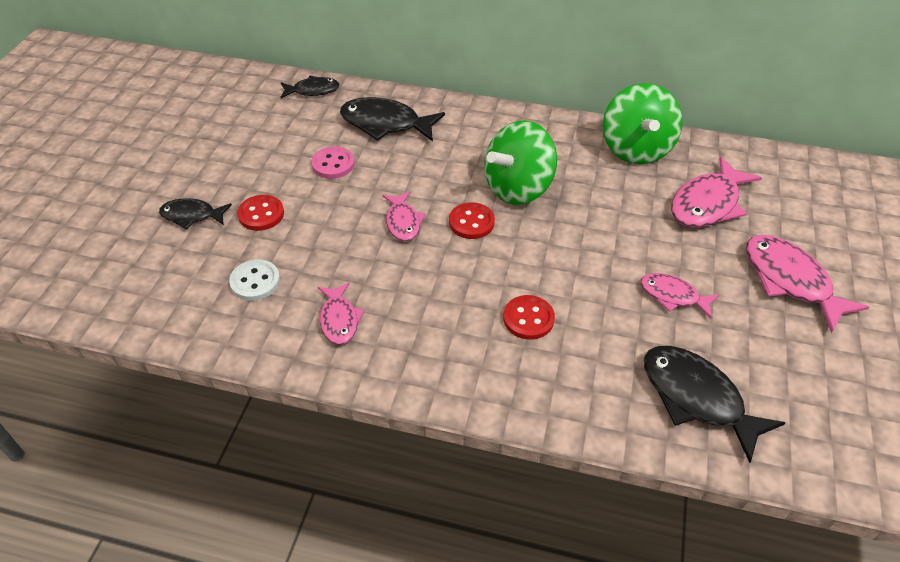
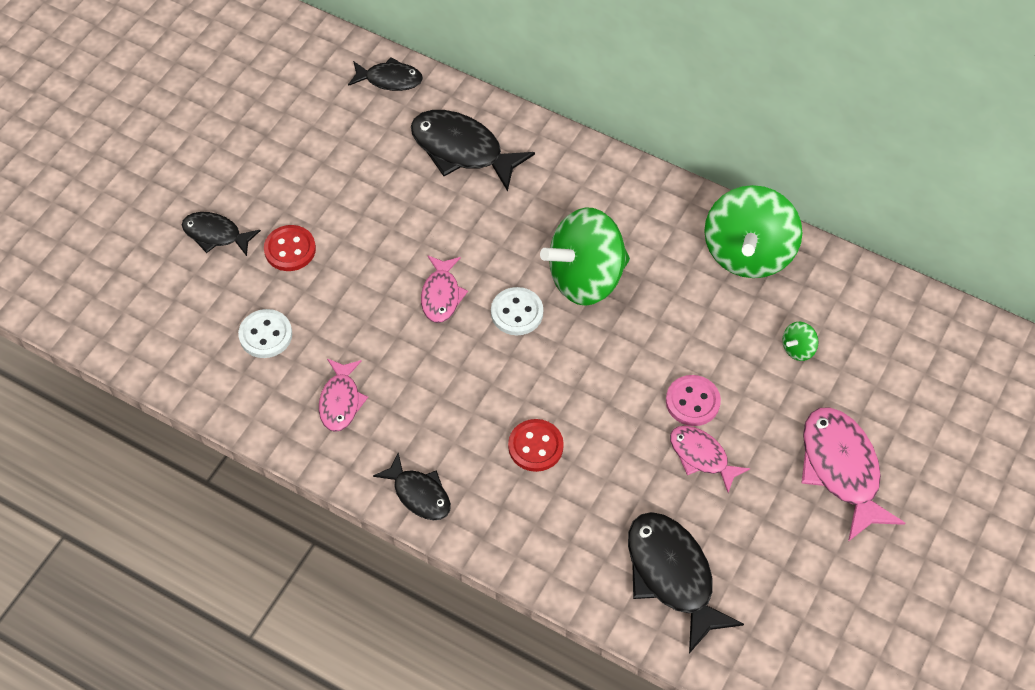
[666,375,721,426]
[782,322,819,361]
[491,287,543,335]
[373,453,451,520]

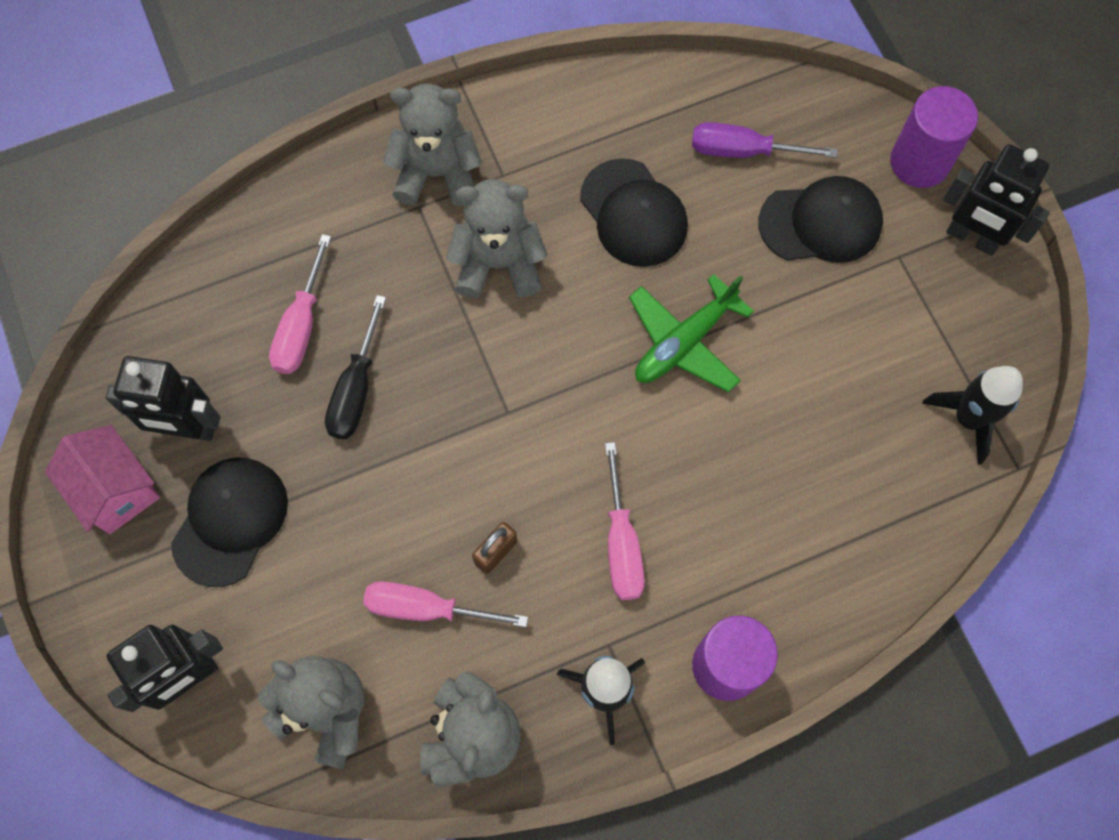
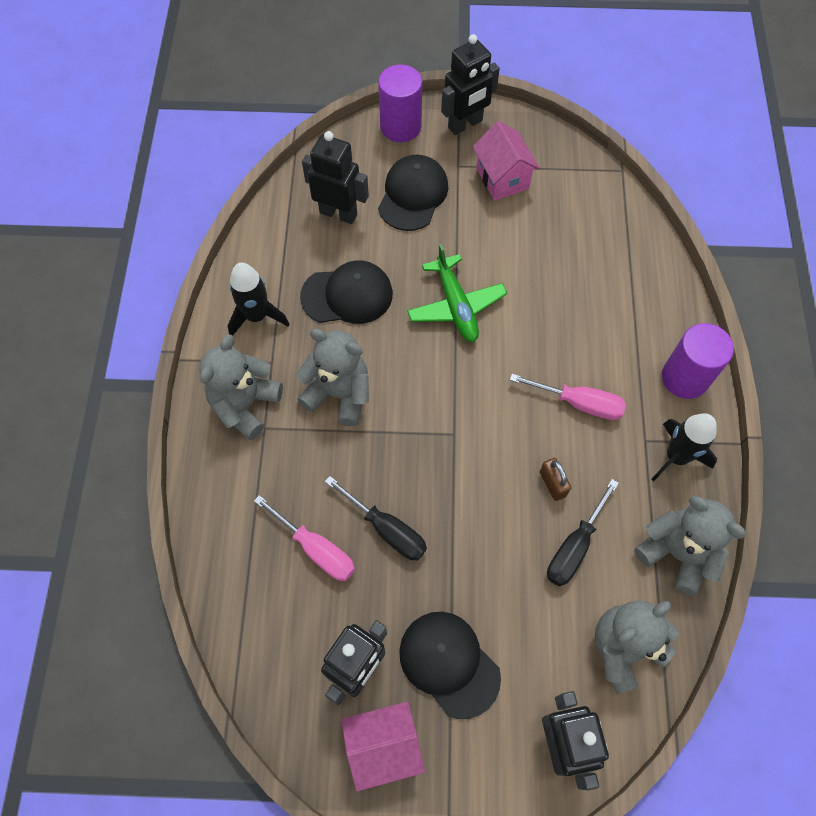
[302,131,369,224]
[296,329,369,426]
[228,263,289,335]
[547,479,619,586]
[472,121,540,201]

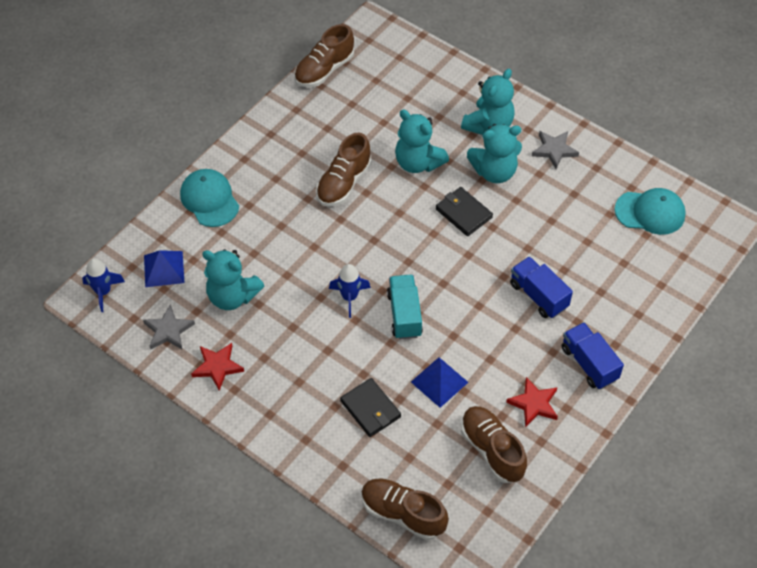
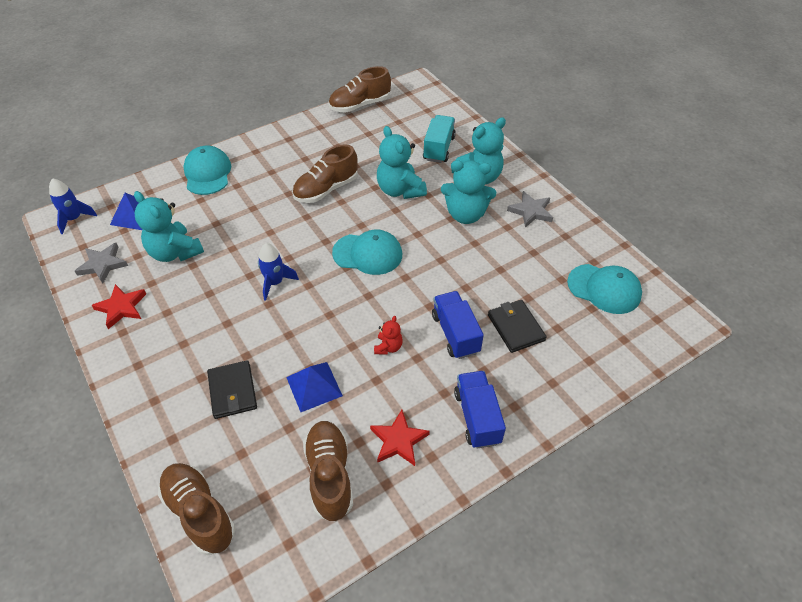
[488,300,547,353]
[423,115,456,163]
[332,229,402,275]
[374,316,403,355]

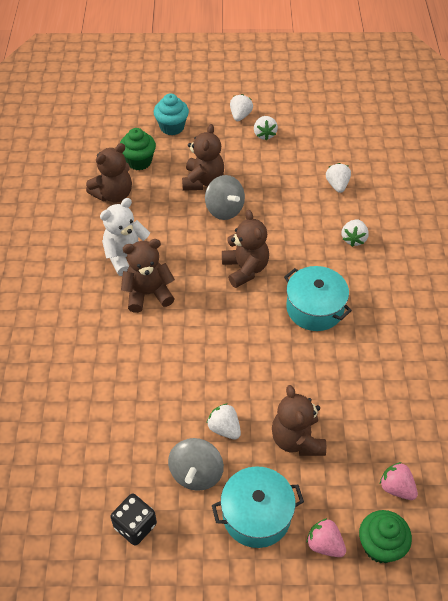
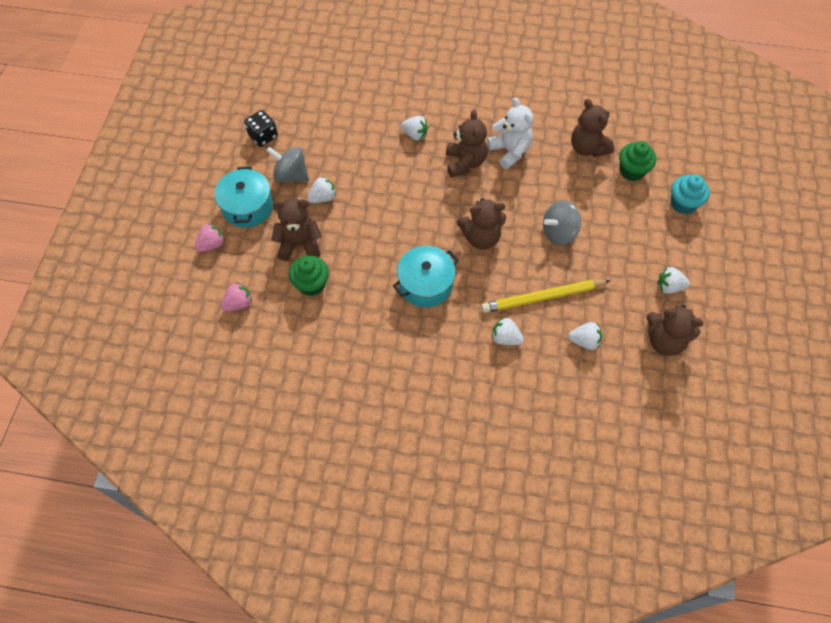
[401,116,428,140]
[646,305,704,356]
[289,255,329,296]
[481,280,610,313]

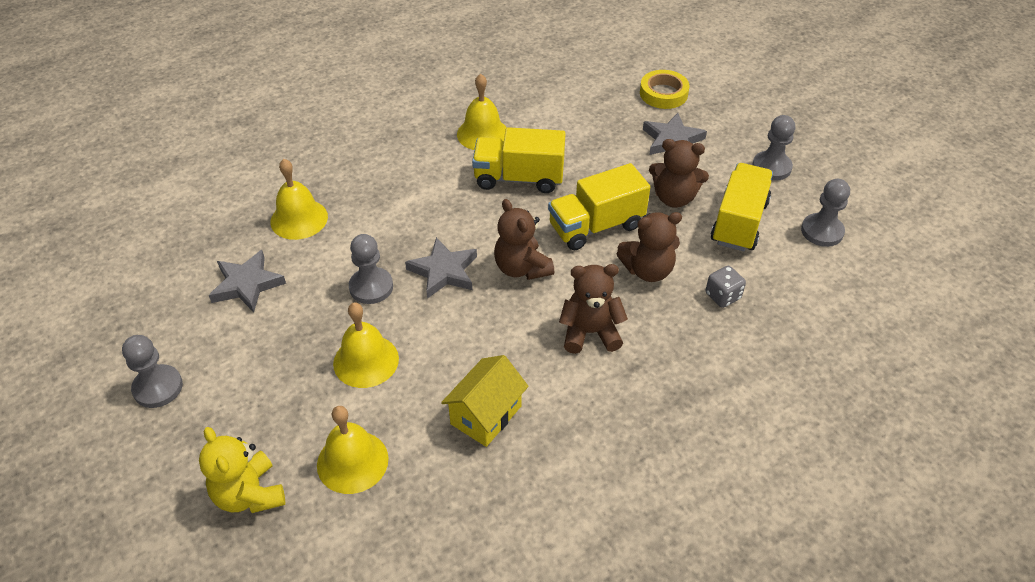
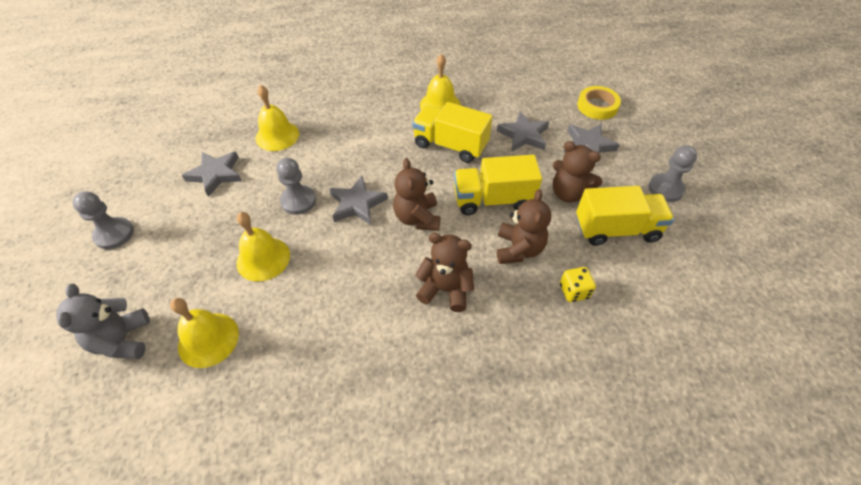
[576,186,674,246]
[801,179,850,247] (first image)
[497,189,551,264]
[560,267,596,302]
[441,355,529,447] (first image)
[56,284,150,359]
[496,111,549,152]

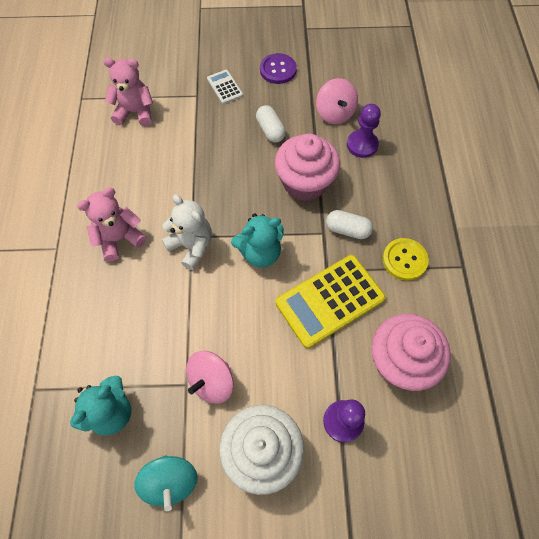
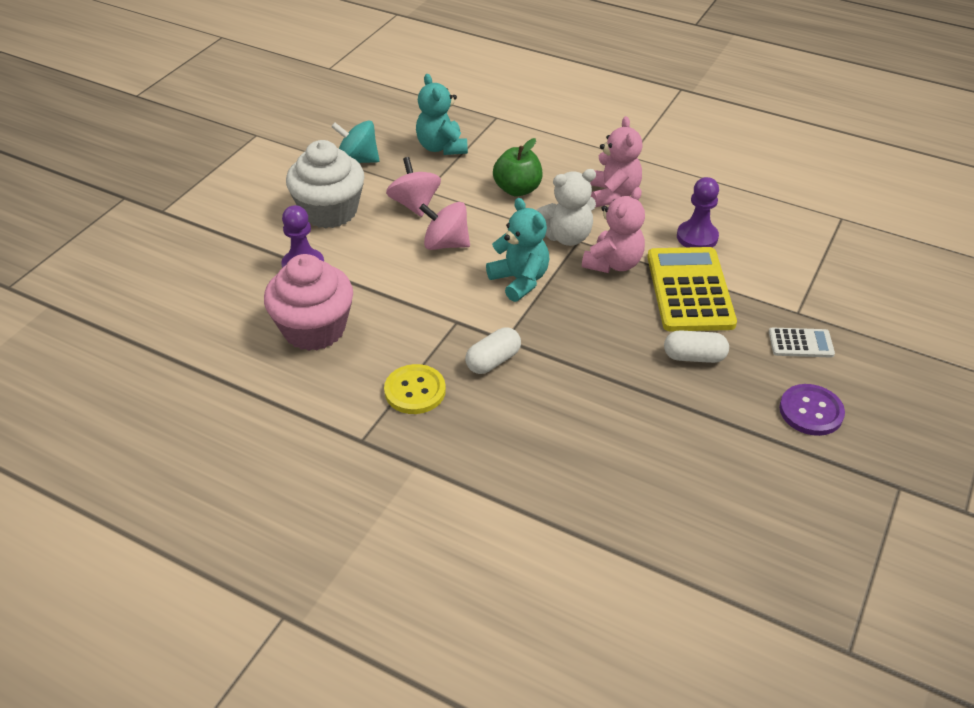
[582,187,645,273]
[419,202,470,250]
[677,177,719,248]
[275,134,340,201] (first image)
[486,198,549,302]
[647,247,737,332]
[493,138,542,196]

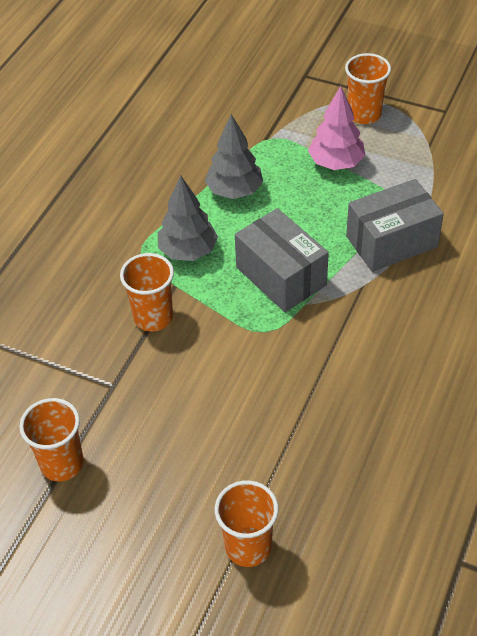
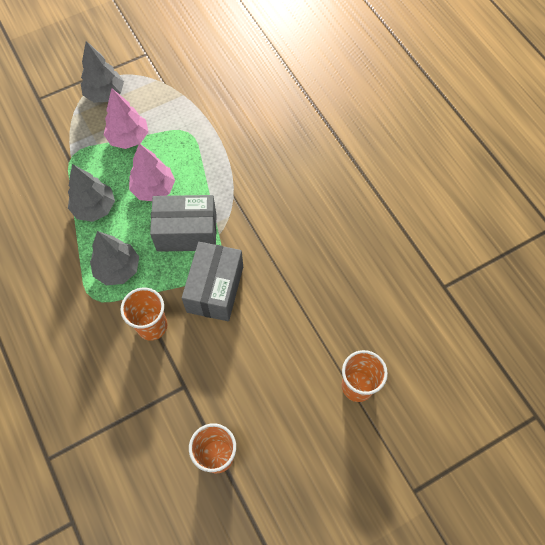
[81,41,124,103]
[182,242,243,321]
[129,143,175,201]

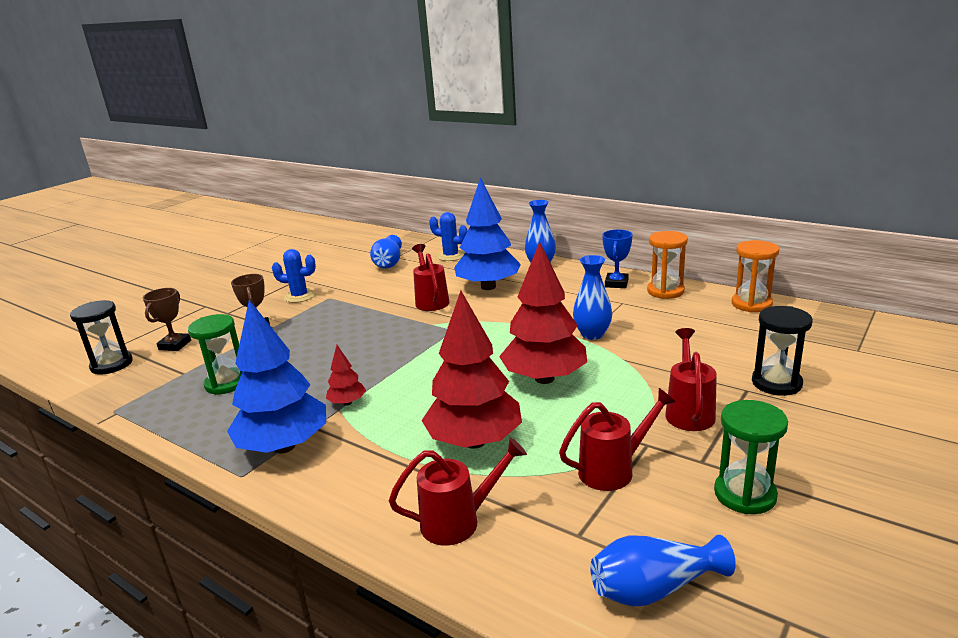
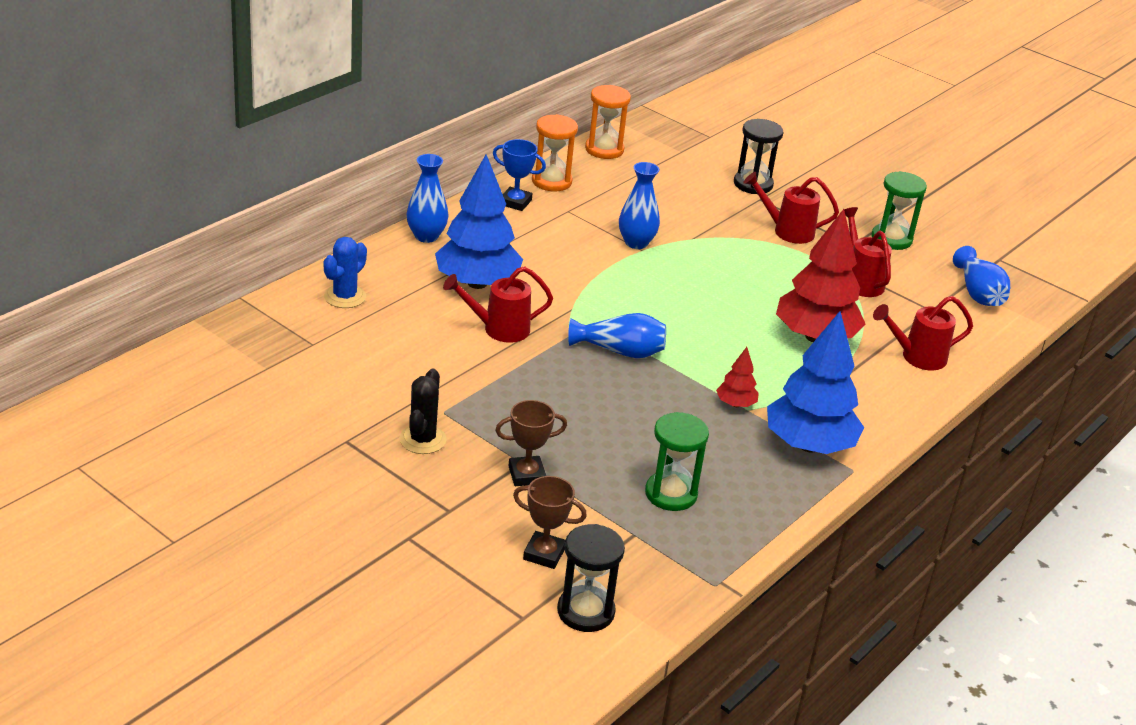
[568,313,666,358]
[499,241,587,384] (first image)
[399,369,446,454]
[873,296,973,370]

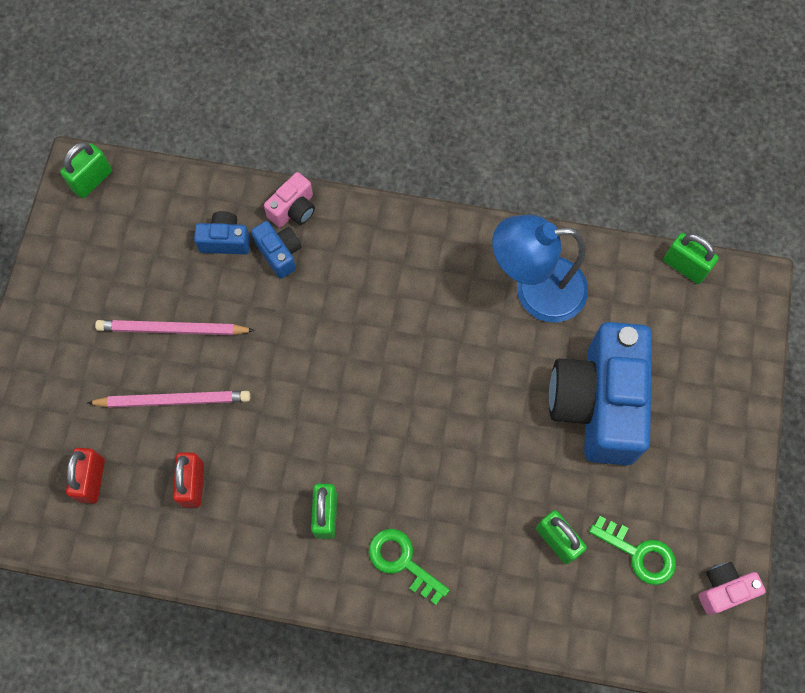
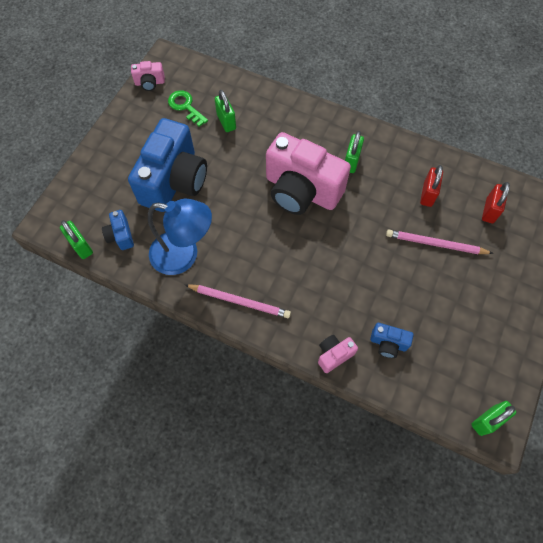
[102,210,134,250]
[185,284,291,318]
[369,529,450,605] (first image)
[266,132,351,215]

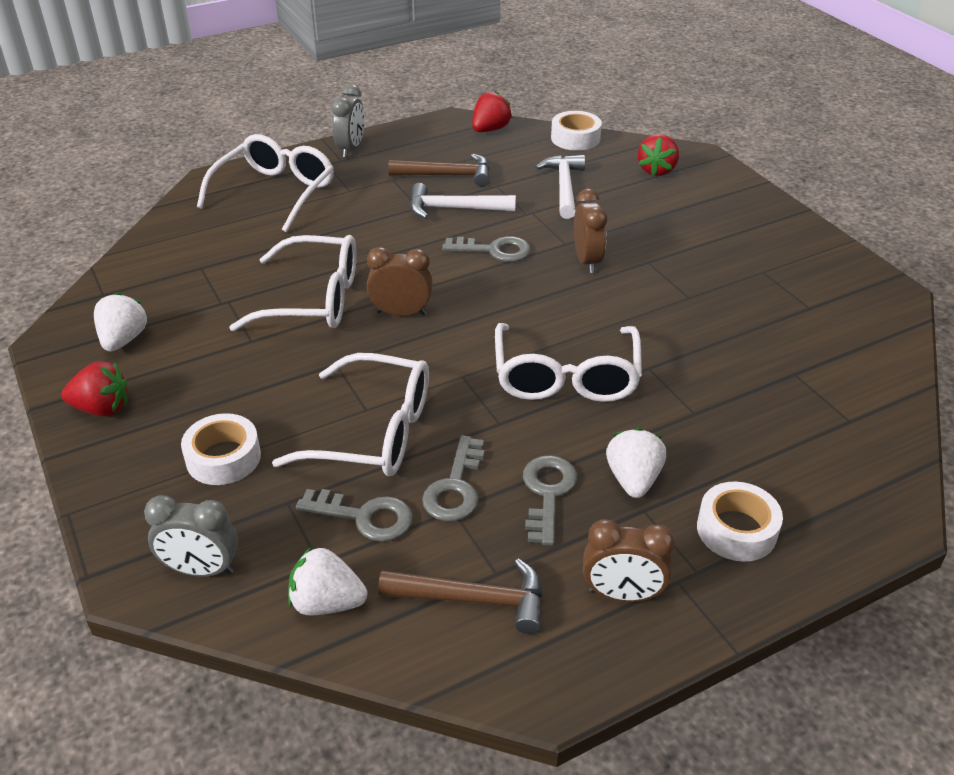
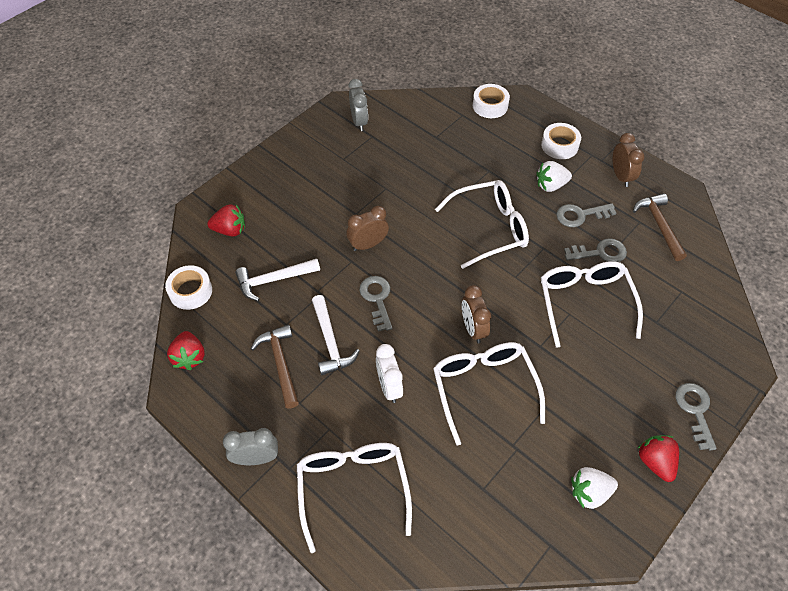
[167,331,205,370]
[297,443,412,553]
[473,84,510,118]
[675,383,717,451]
[348,79,368,131]
[288,547,367,616] (first image)
[376,344,403,403]

